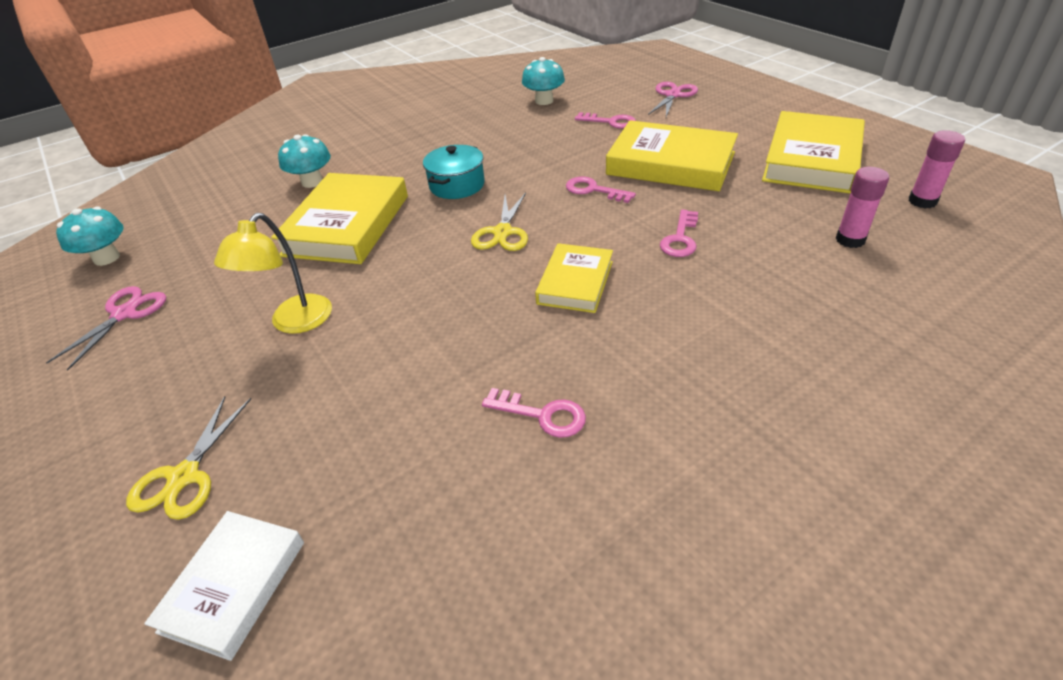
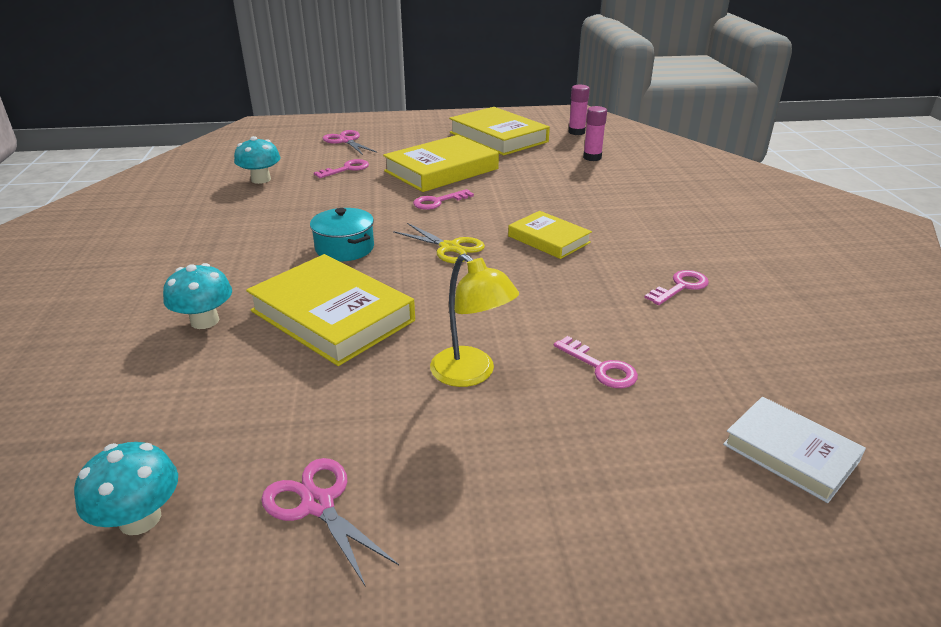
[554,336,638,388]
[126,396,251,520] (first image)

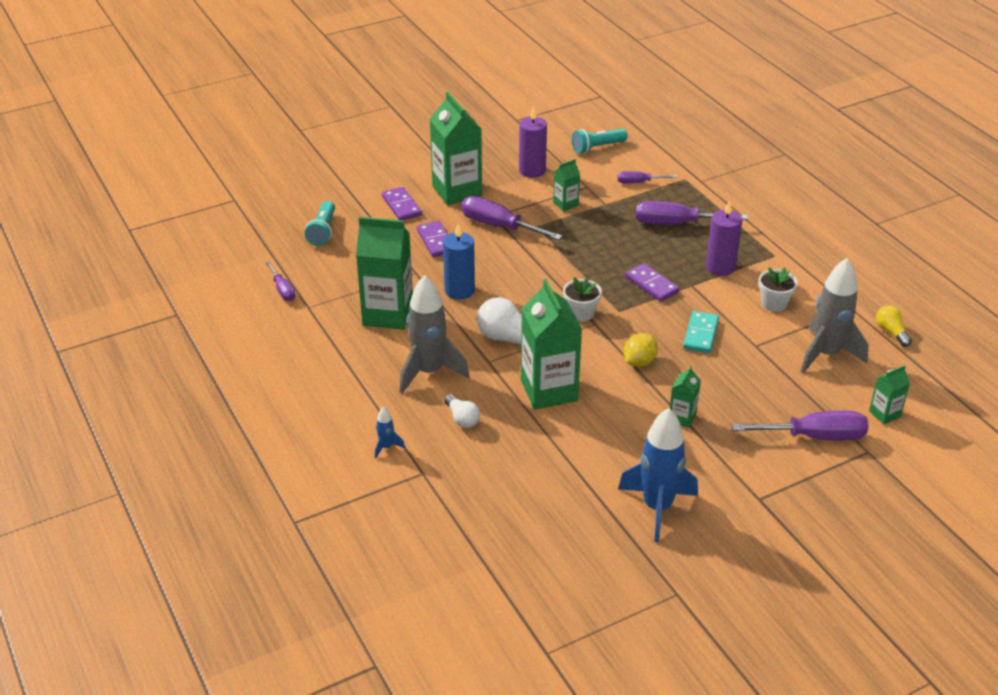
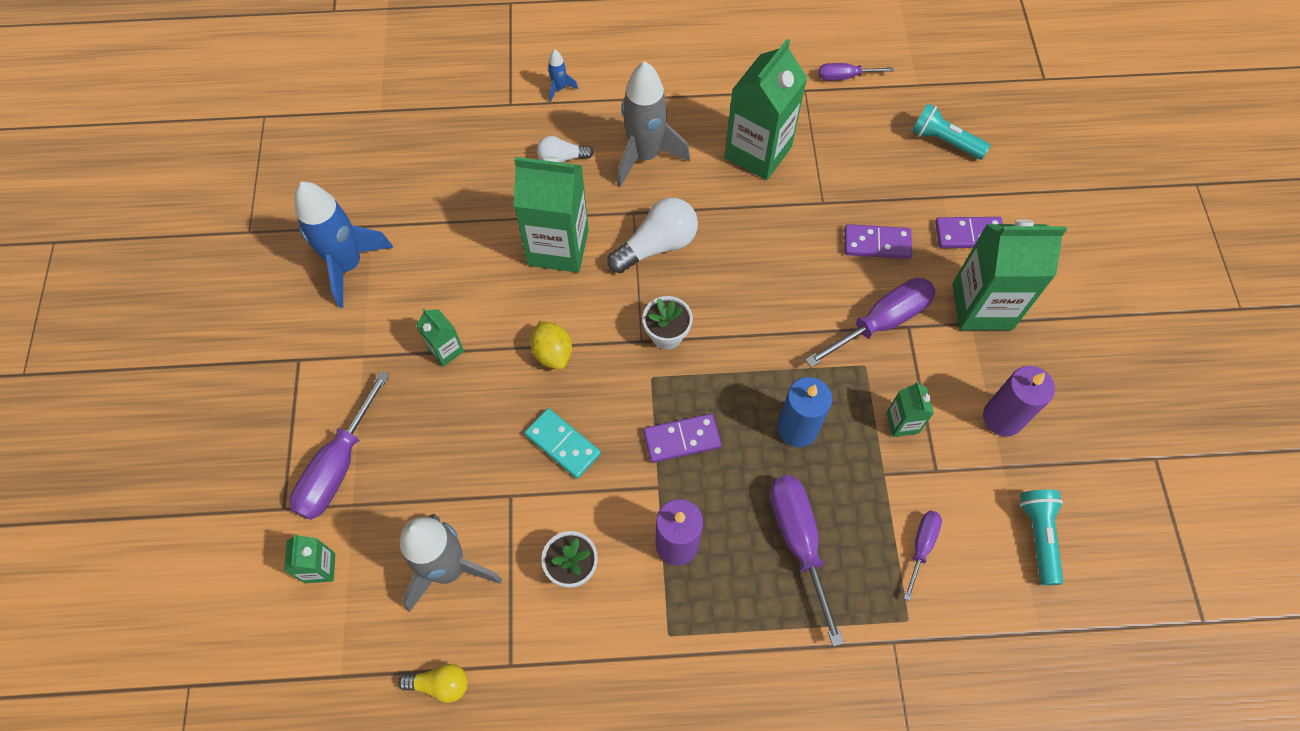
[770,475,844,646]
[777,377,832,447]

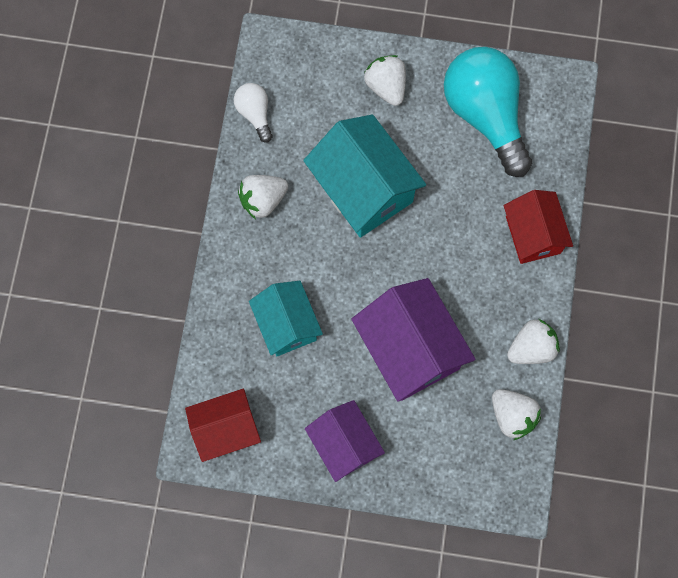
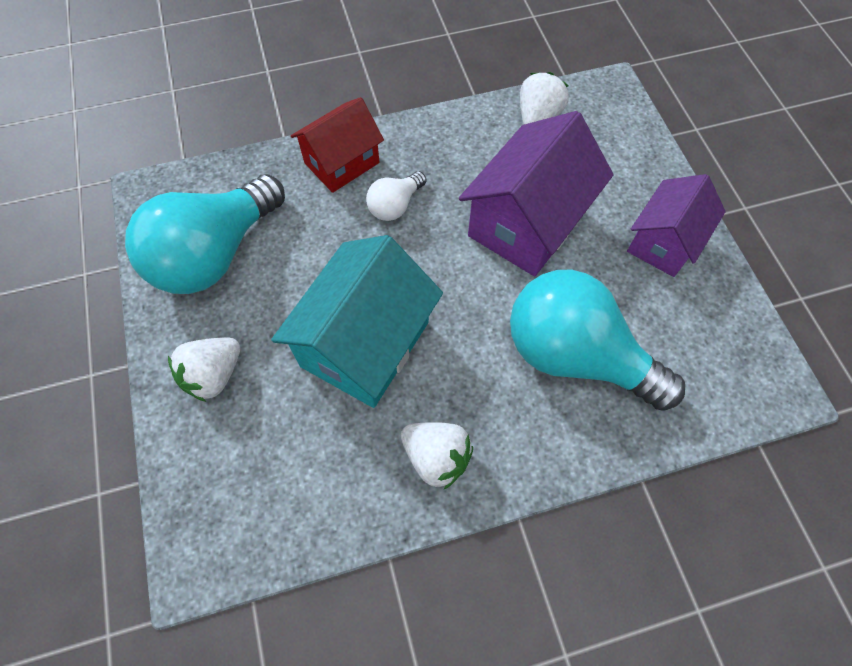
[366,171,426,221]
[510,270,685,411]
[507,319,560,364] (first image)
[185,389,261,462] (first image)

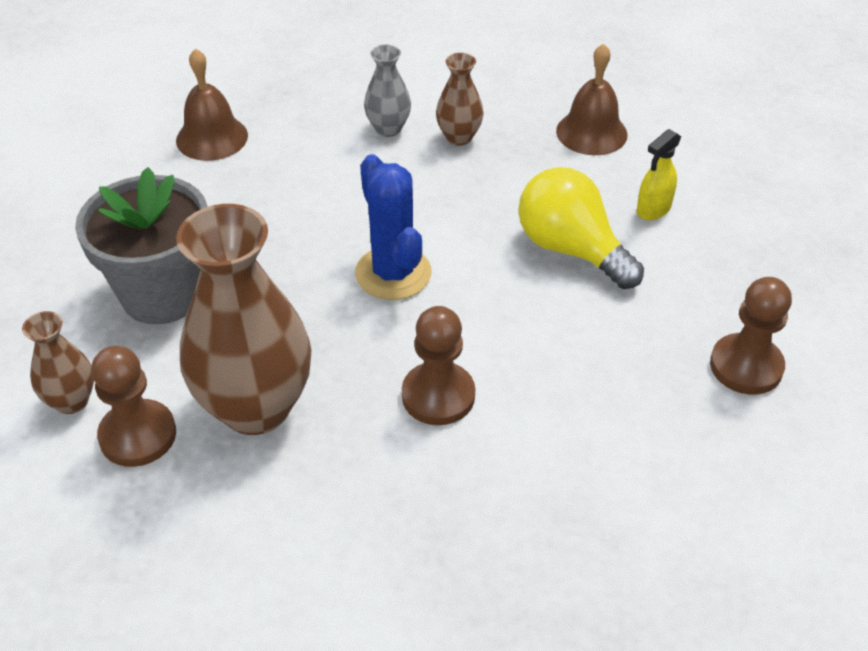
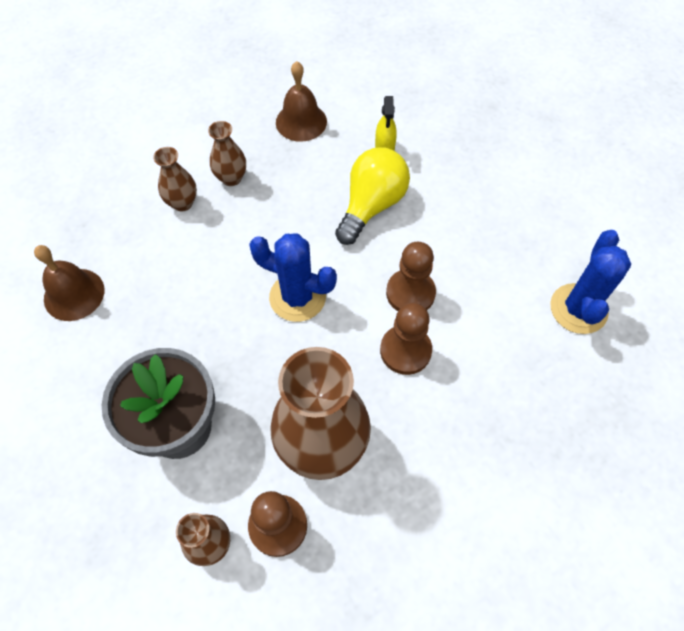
[153,147,197,212]
[335,147,410,245]
[386,242,436,311]
[551,230,631,334]

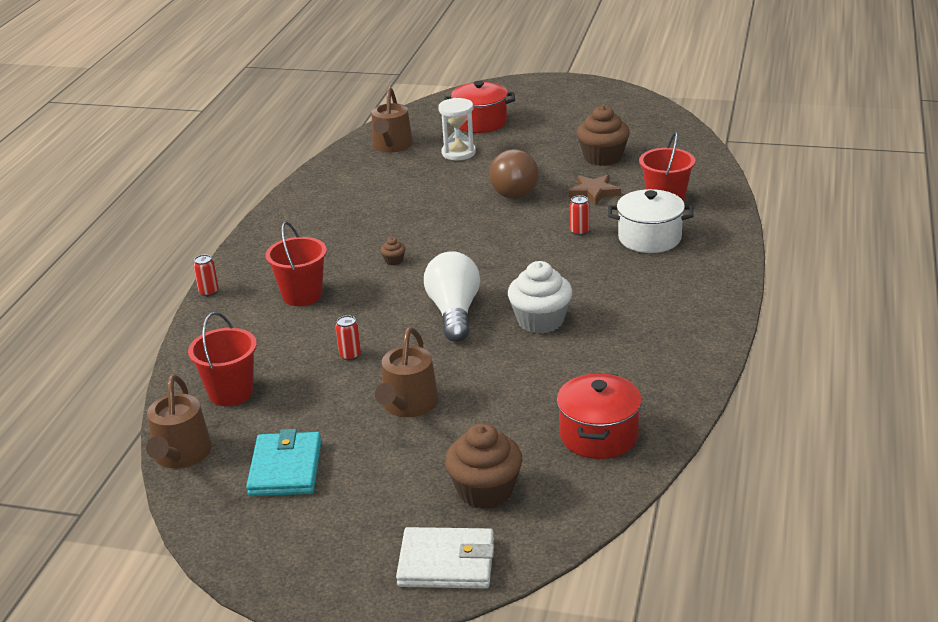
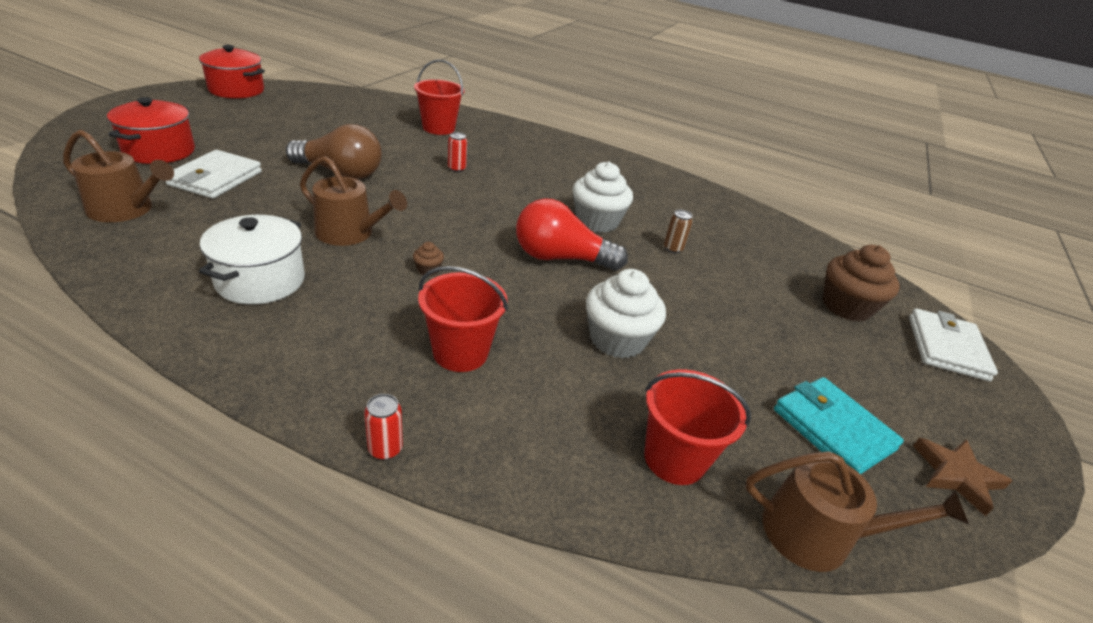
[166,150,262,199]
[577,105,630,166] (first image)
[913,438,1012,516]
[199,215,305,305]
[516,198,628,270]
[586,269,666,358]
[300,156,407,246]
[199,45,265,98]
[774,377,904,474]
[664,210,693,253]

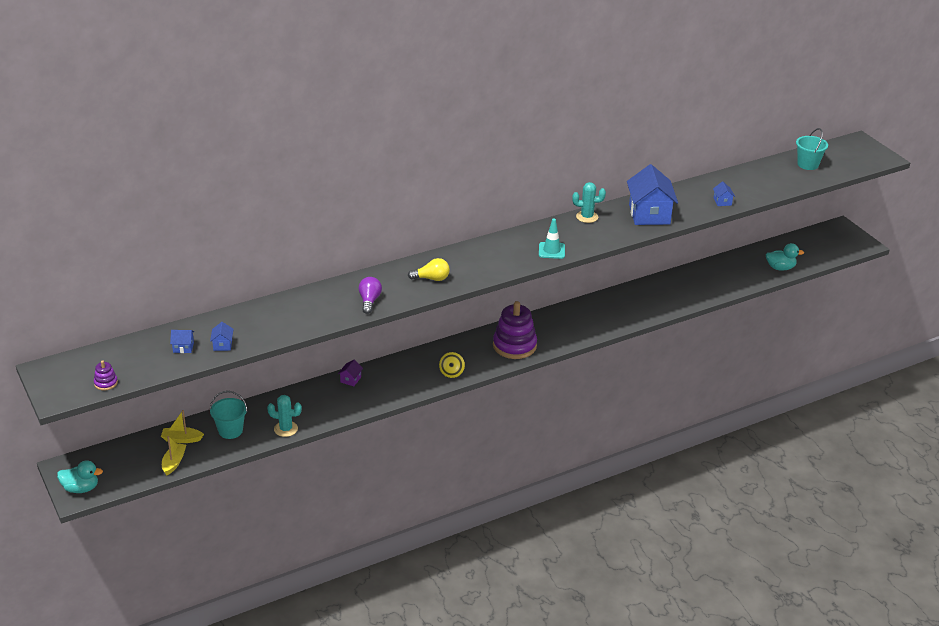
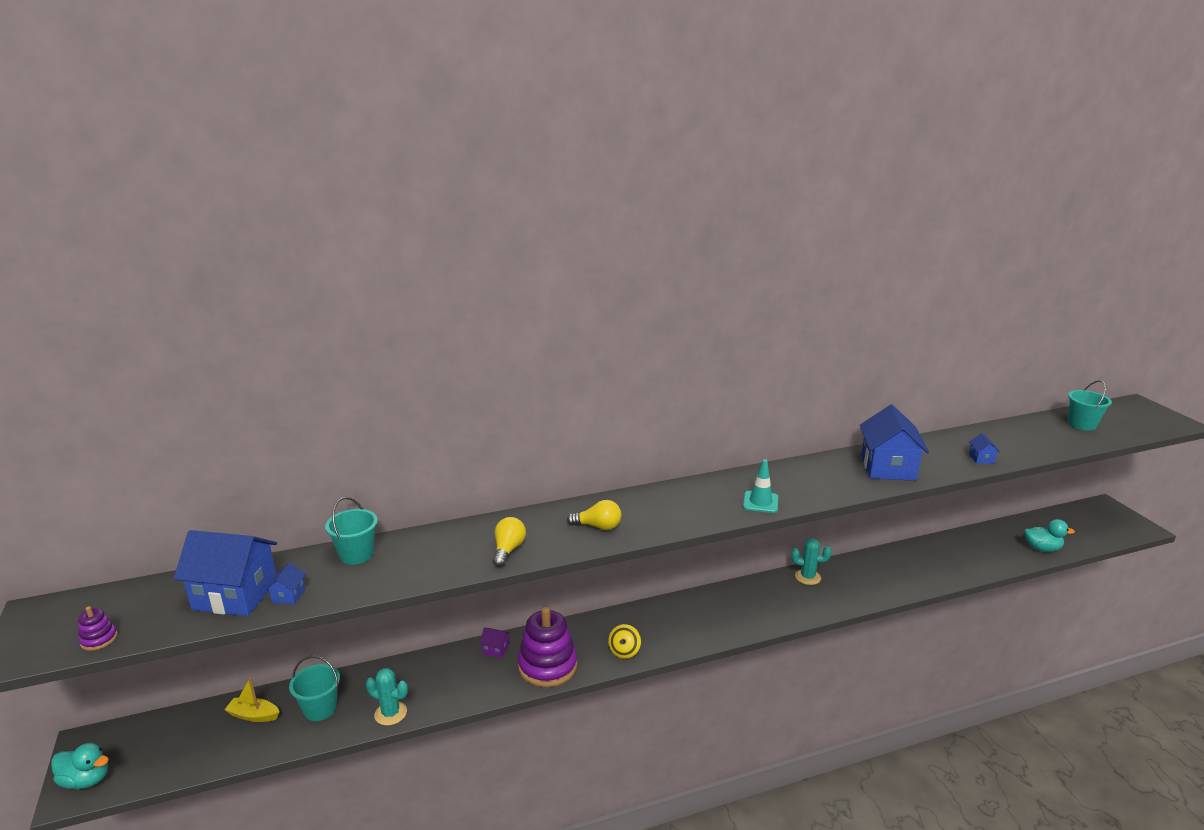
[791,538,831,585]
[493,517,526,567]
[518,607,577,687]
[174,530,277,616]
[480,628,510,658]
[162,436,186,475] (first image)
[325,497,378,565]

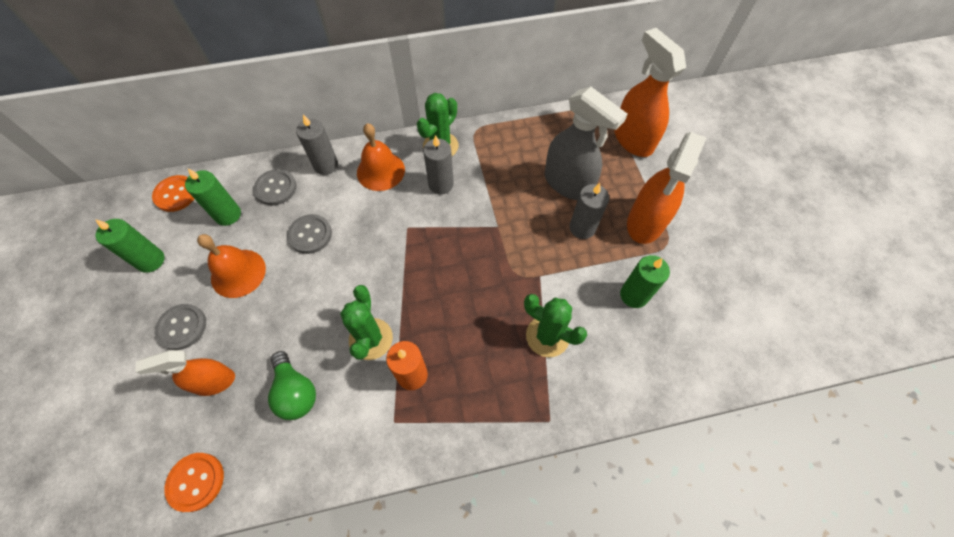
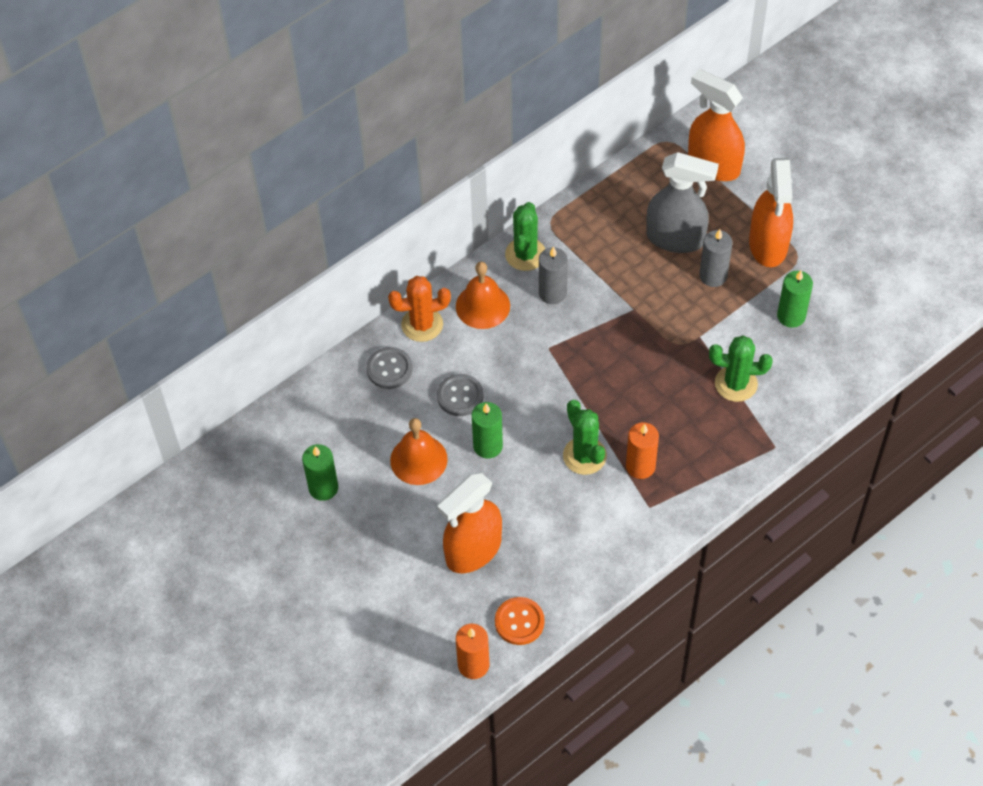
[388,276,451,342]
[472,402,503,459]
[152,175,194,212] (first image)
[155,304,206,350] (first image)
[437,473,502,573]
[268,351,316,420] (first image)
[456,624,489,679]

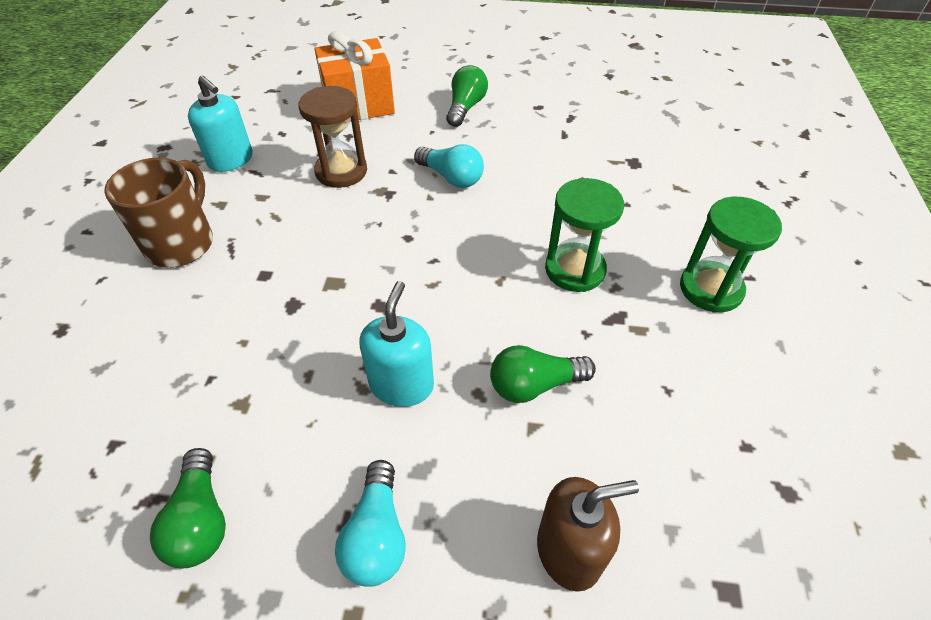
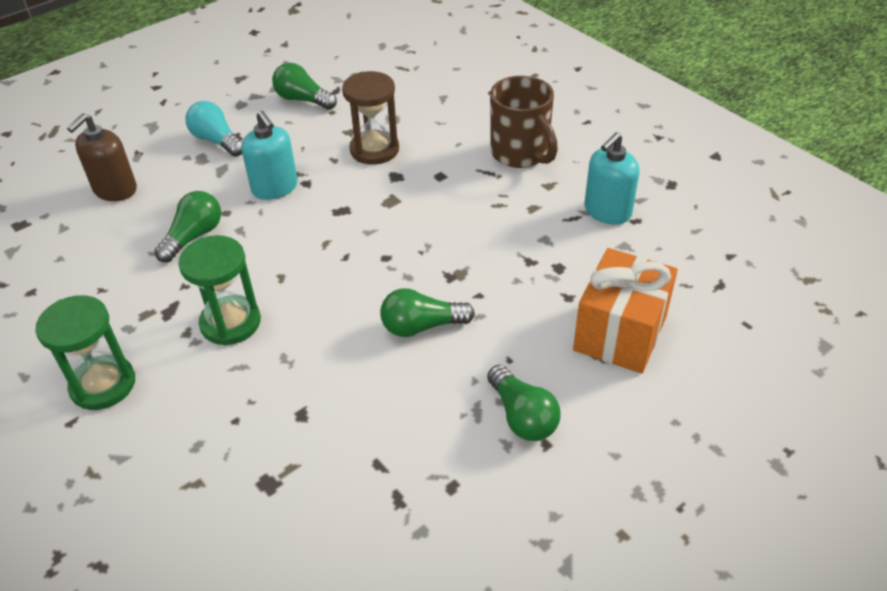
[585,132,640,225]
[342,71,399,165]
[380,288,475,337]

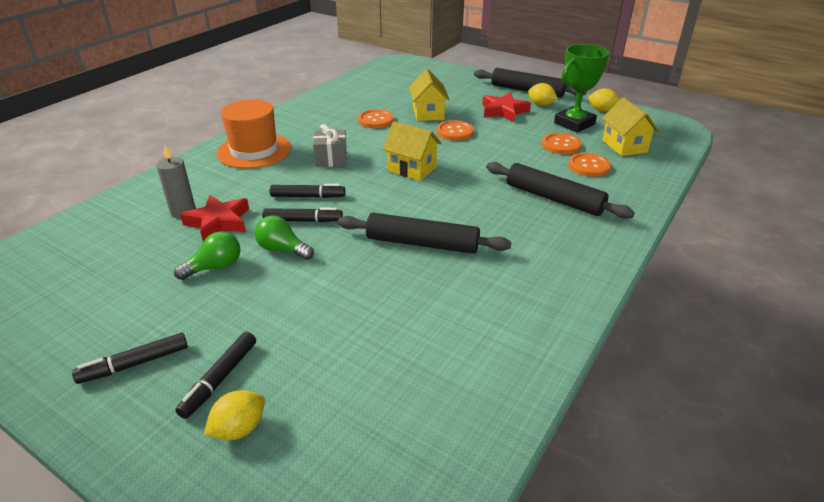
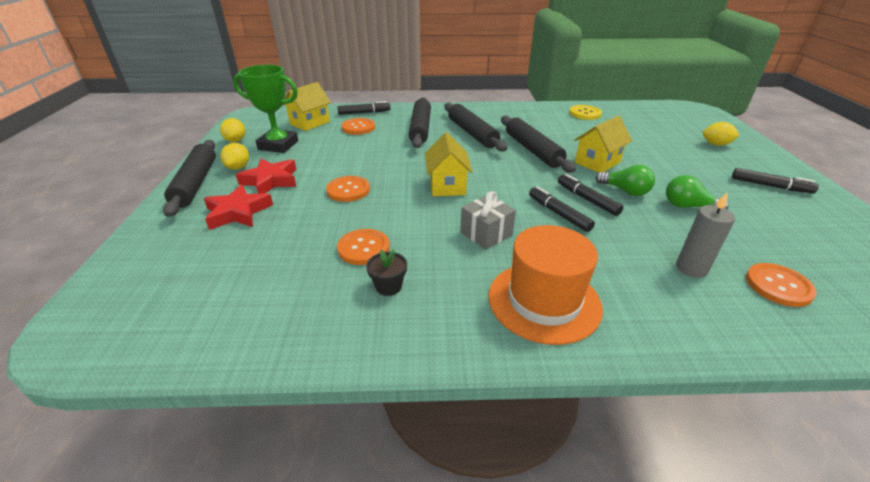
[574,116,632,172]
[746,263,817,307]
[204,184,273,230]
[596,165,655,196]
[337,101,391,115]
[445,102,507,151]
[569,105,602,120]
[366,249,407,296]

